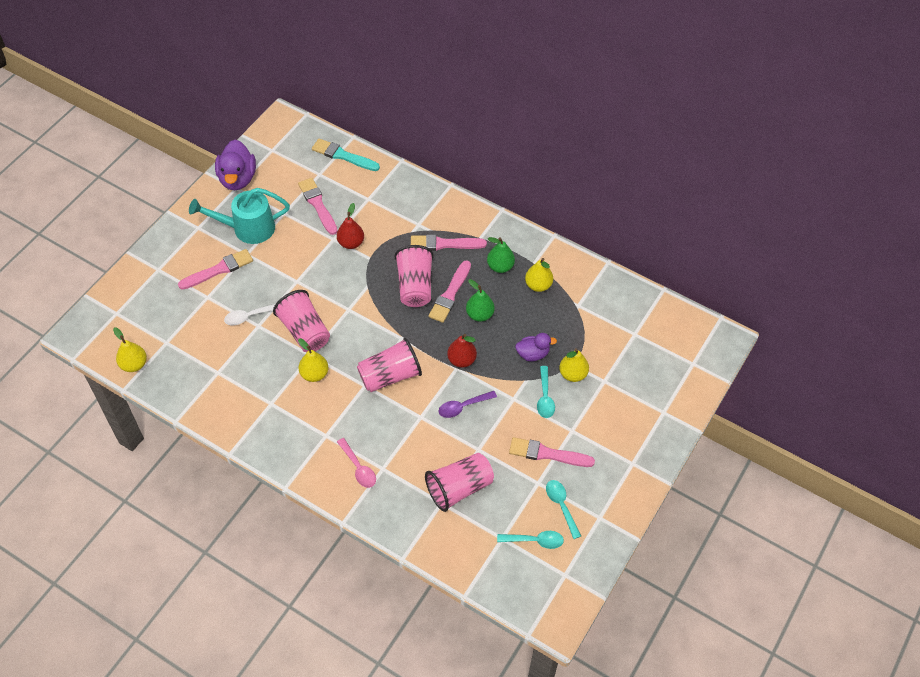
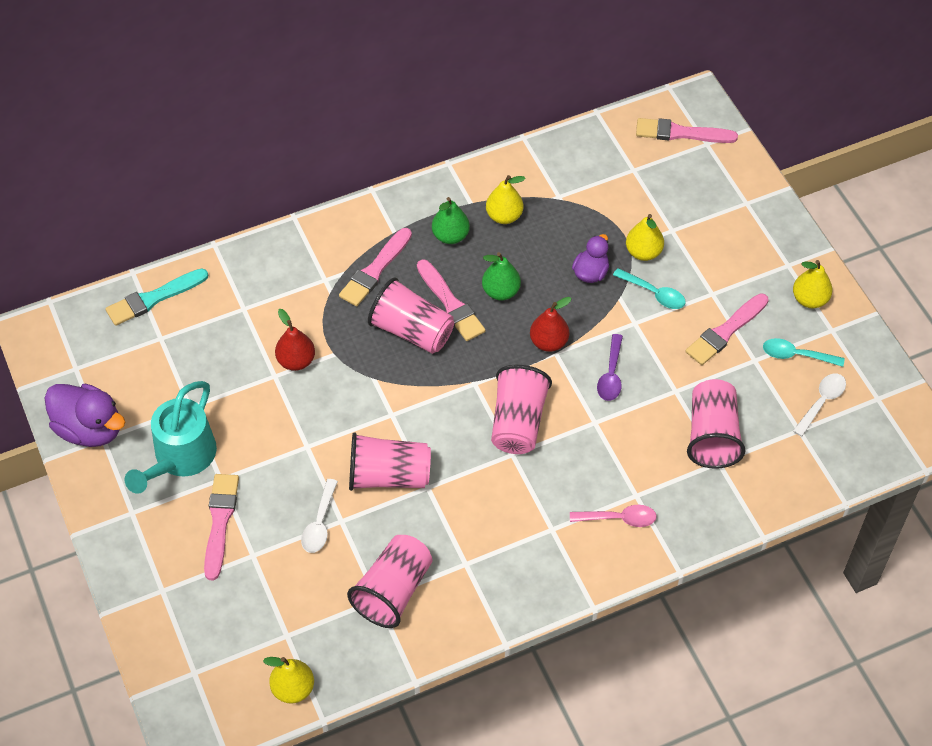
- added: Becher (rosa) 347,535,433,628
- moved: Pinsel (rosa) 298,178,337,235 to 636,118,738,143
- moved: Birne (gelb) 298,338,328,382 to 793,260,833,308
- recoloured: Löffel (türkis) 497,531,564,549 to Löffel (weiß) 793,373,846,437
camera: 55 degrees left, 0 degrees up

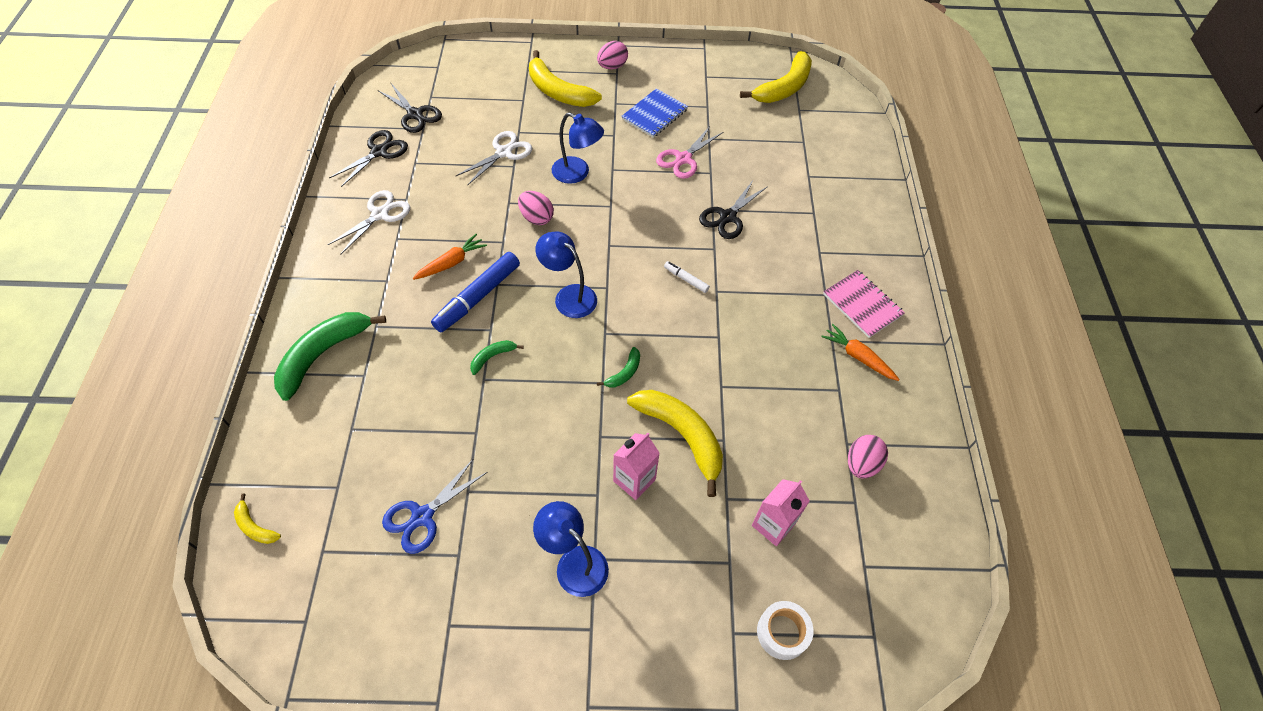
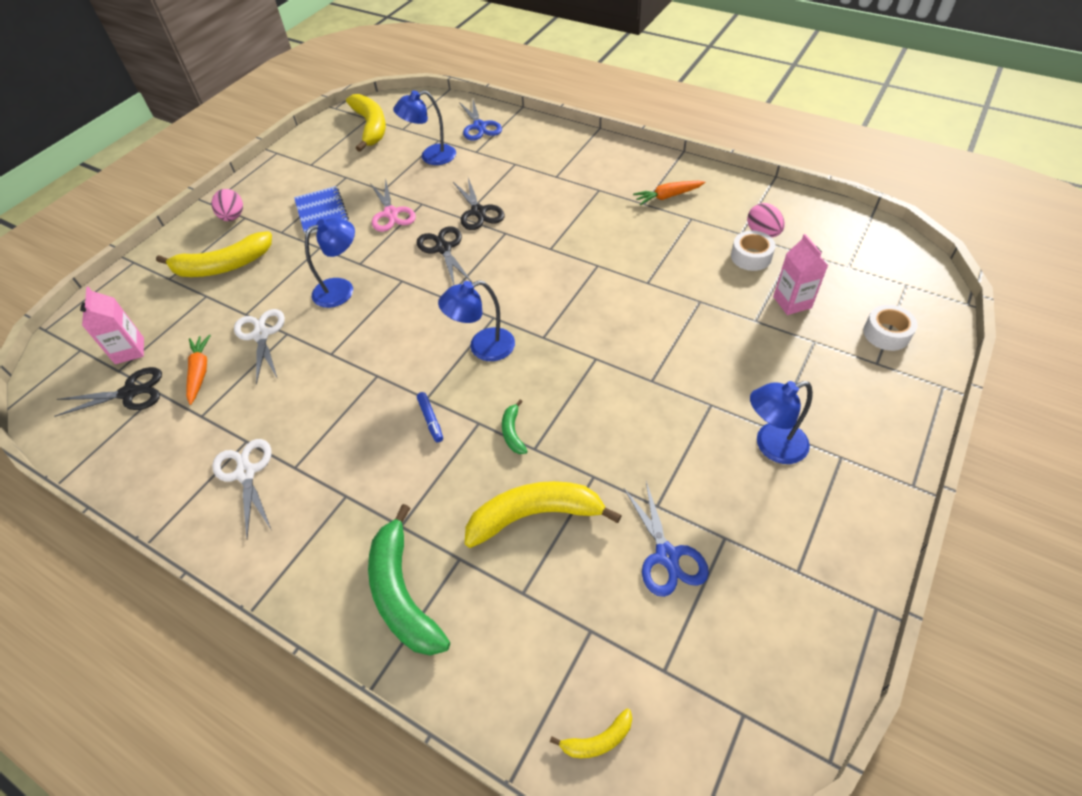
- moved: Getränkekarton (rosa) 613,433,660,500 to 80,287,144,364
- moved: Karotte (orange) 413,234,487,280 to 186,335,211,405
- added: Lampe (blau) 393,90,456,165
- moved: Schere (schwarz) 329,130,408,187 to 417,226,472,285
- resized: Filzstift (blau) 431,252,520,332 = 417,392,443,442 x0.48
- added: Schere (blau) 459,100,502,141
- moved: Banane (gelb) 627,390,723,497 to 465,481,622,548
- added: Klebeband (weiß) 731,231,775,271
- removed: Ei (rosa) 518,191,554,225
- removed: Banane (grün) 597,347,640,387
- removed: Filzstift (weiß) 664,261,710,293
- removed: Notizbuch (rosa) 823,270,905,338
camera: 55 degrees left, 5 degrees down

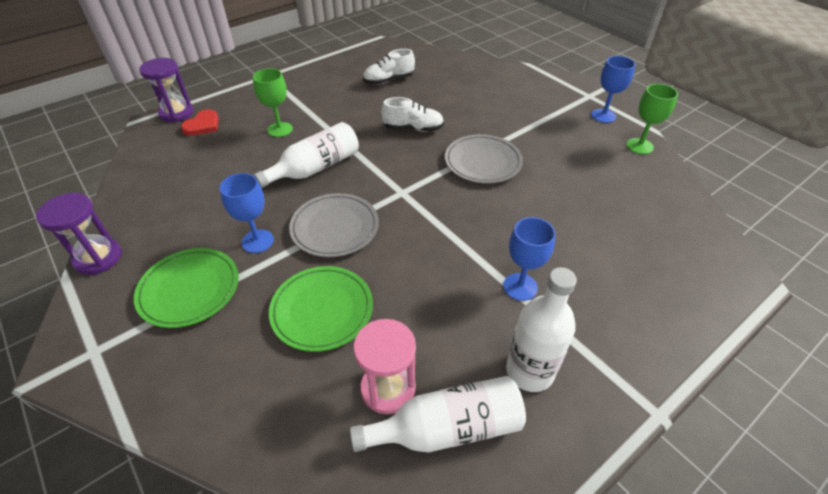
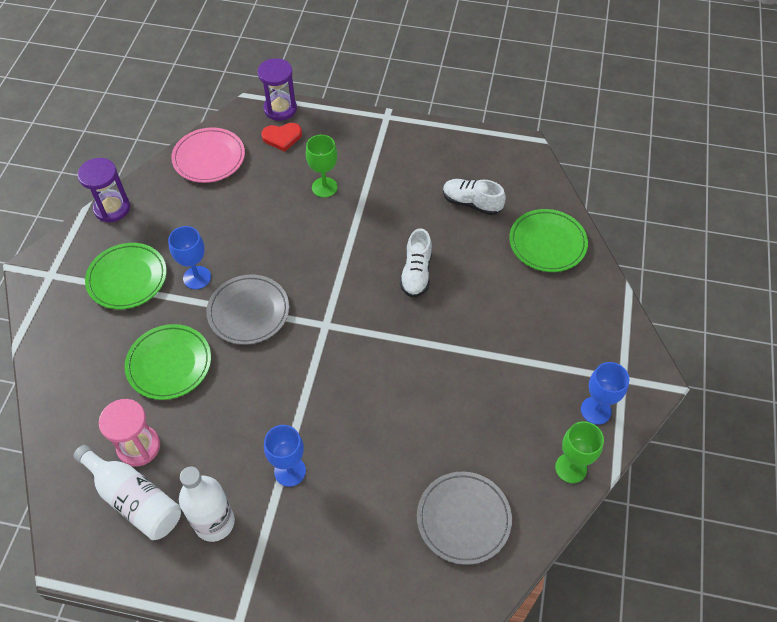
- added: Teller (rosa) 171,127,245,183
- turned: Schuh (weiß) 381,97,444,132 = 400,228,432,298 45 degrees clockwise
- moved: Teller (grau) 445,134,523,184 to 417,472,512,565
- added: Teller (grün) 509,209,588,272
- removed: Flasche (weiß) 253,122,359,188
camera: 50 degrees right, 10 degrees up

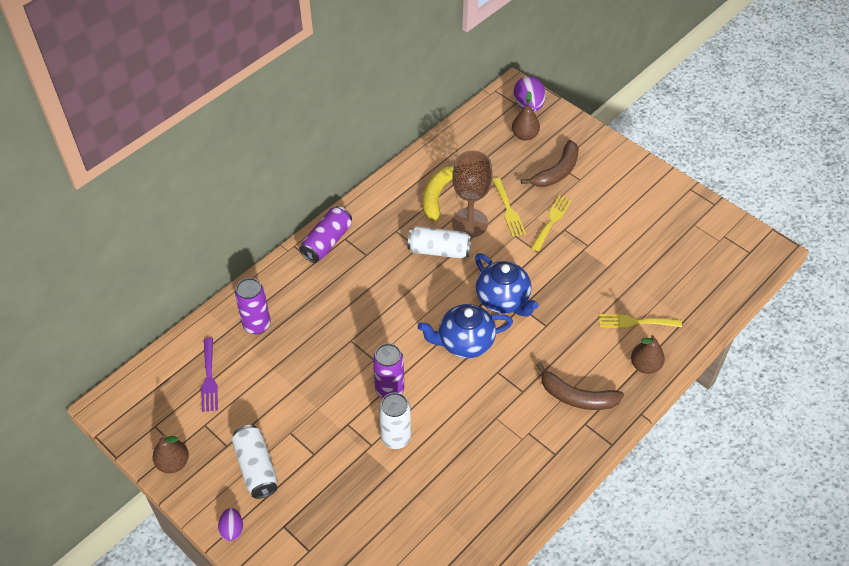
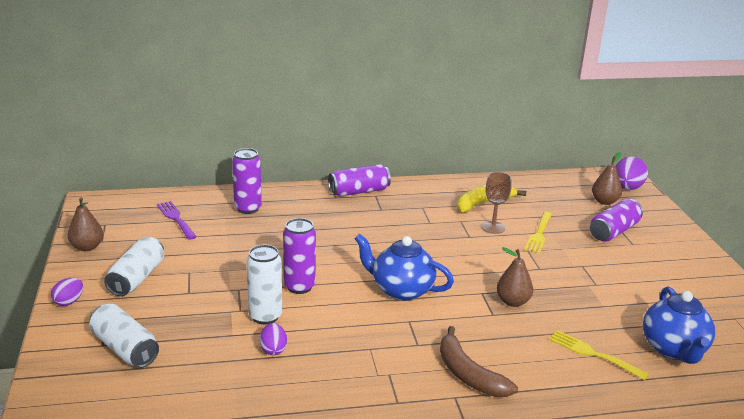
- moved: Dose (weiß) 408,226,471,258 to 89,304,159,368
- turned: Gabel (lila) 201,338,218,412 = 157,201,196,240 120 degrees clockwise
- added: Ei (lila) 260,323,287,355
- resized: Kelch (braun) 452,151,493,237 = 482,172,512,234 x0.62
- moved: Birne (braun) 631,335,665,374 to 496,247,533,307
- replaced: Banane (braun) 521,140,579,187 to Dose (lila) 590,199,643,242
- moved: Teekanne (blau) 475,253,538,317 to 643,286,715,364
- removed: Gabel (gelb) 531,195,572,251
camera: 35 degrees right, 25 degrees down

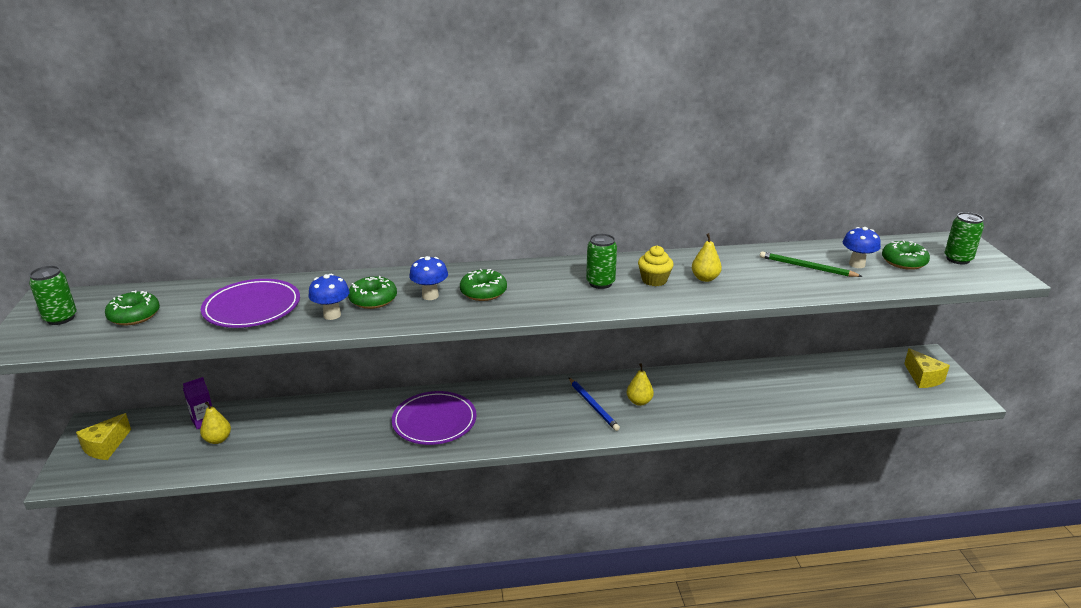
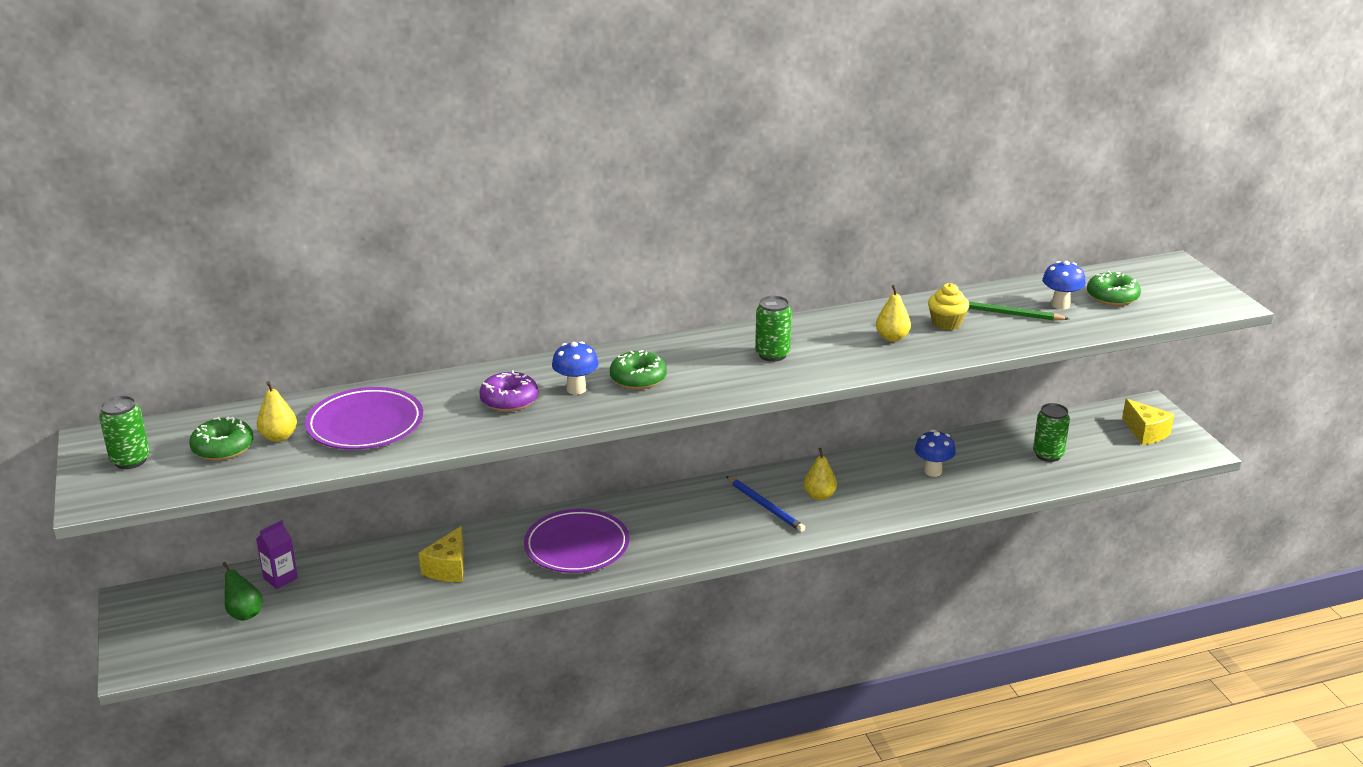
- added: Birne (grün) 222,562,263,621
- moved: Birne (gelb) 200,402,231,444 to 257,381,297,442
- moved: Käse (gelb) 76,413,131,460 to 419,526,464,582
- recoloured: Donut (grün) 348,276,397,309 to Donut (lila) 479,370,538,412
- moved: Pilz (blau) 308,274,350,320 to 915,430,956,477
- moved: Muffin (gelb) 638,246,674,286 to 928,283,969,330
- moved: Dose (grün) 944,212,984,265 to 1033,403,1070,462
camera: 10 degrees left, 0 degrees up

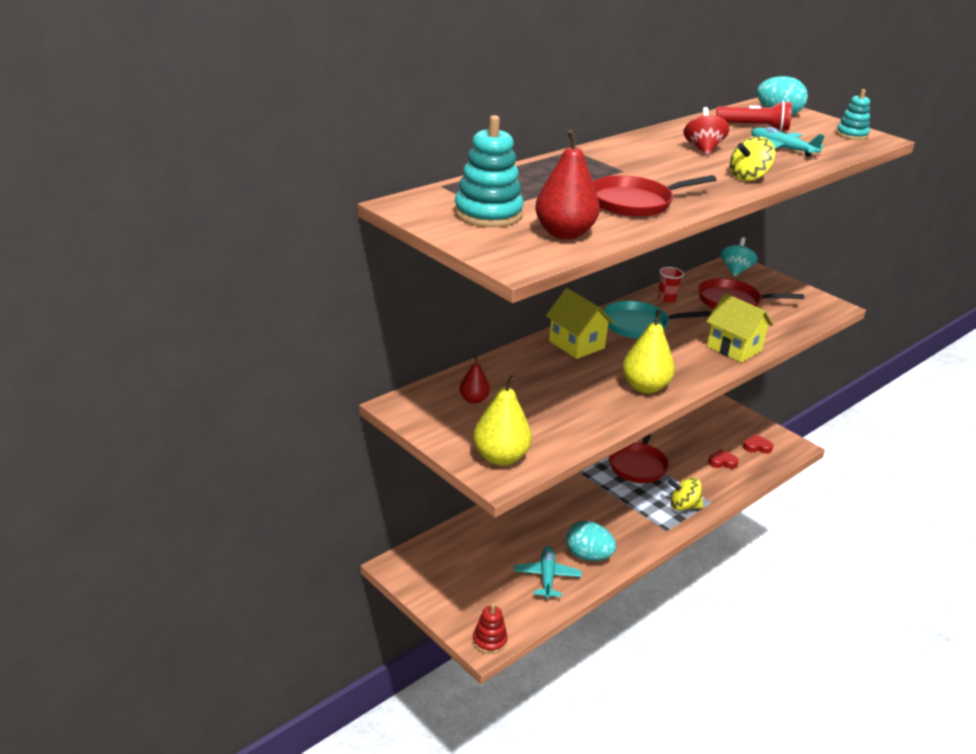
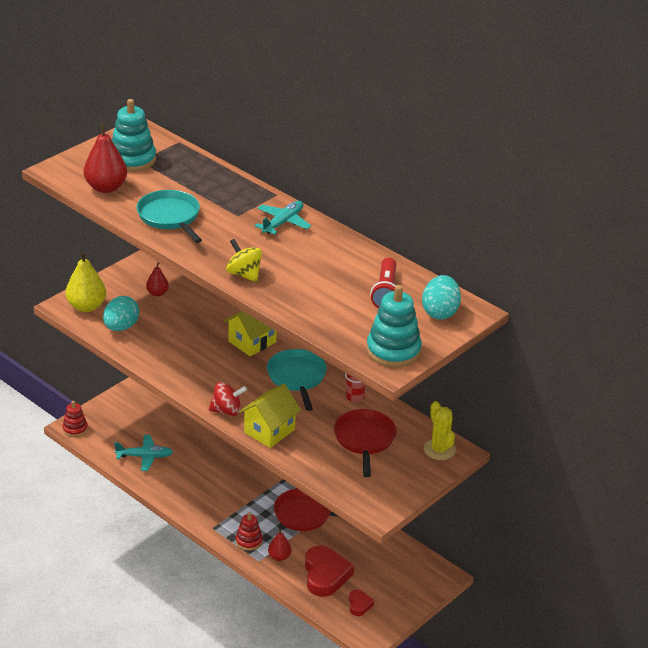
- moved: Ei (türkis) 566,521,616,561 to 103,296,139,331
- recoloured: Pfanne (rot) 593,175,717,217 to Pfanne (türkis) 136,190,202,243
- moved: Kreisel (rot) 683,107,730,155 to 208,382,247,416
- replaced: Kreisel (gelb) 668,477,703,511 to Stapelspielzeug (rot) 236,512,263,551
- moved: Flugzeug (türkis) 751,127,825,157 to 255,201,311,235
- added: Birne (rot) 268,527,291,561
- resized: Herz (rot) 708,449,739,469 = 305,545,354,597 x1.97
- resized: Stapelspielzeug (türkis) 836,89,870,140 = 367,285,422,368 x1.70
- replaced: Kreisel (türkis) 721,237,758,277 to Kaktus (gelb) 424,401,456,460
- removed: Birne (gelb) 622,310,675,393
camera: 85 degrees right, 5 degrees up

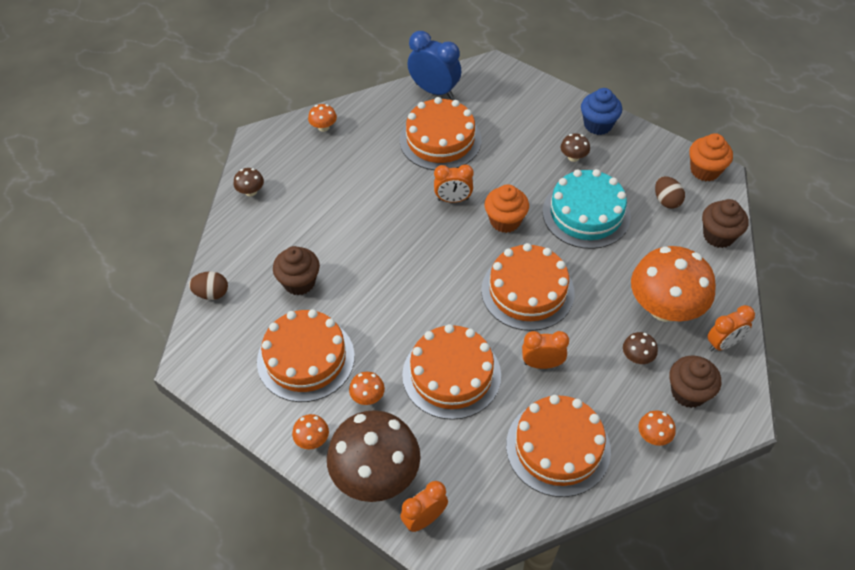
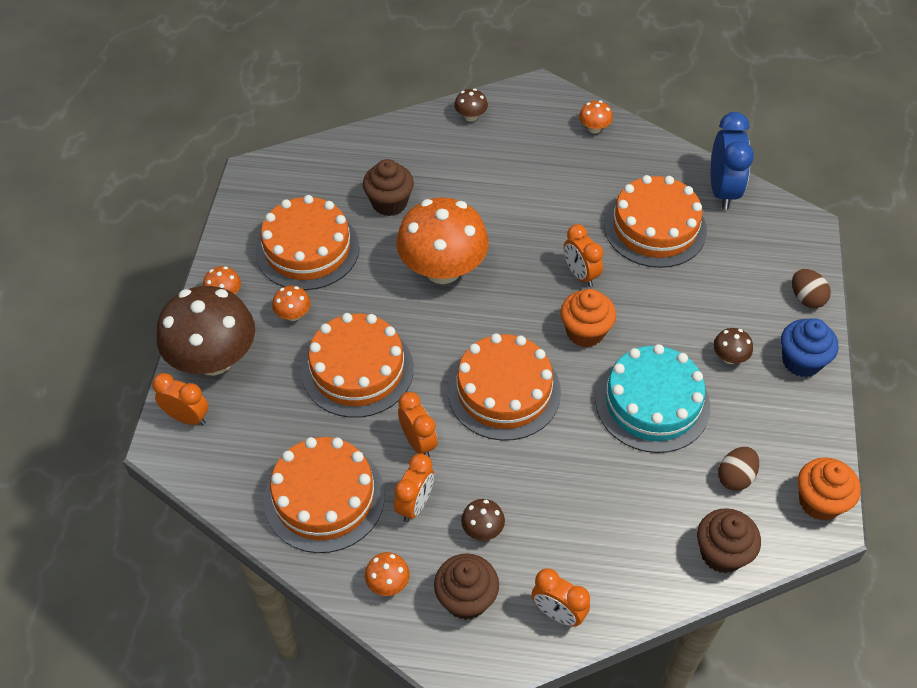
- added: Wecker (orange) 394,454,434,522
- moved: Pilz (orange) 631,246,716,322 to 396,198,489,284
- moved: Ei (braun) 189,271,228,300 to 792,269,831,308
camera: 60 degrees right, 0 degrees up

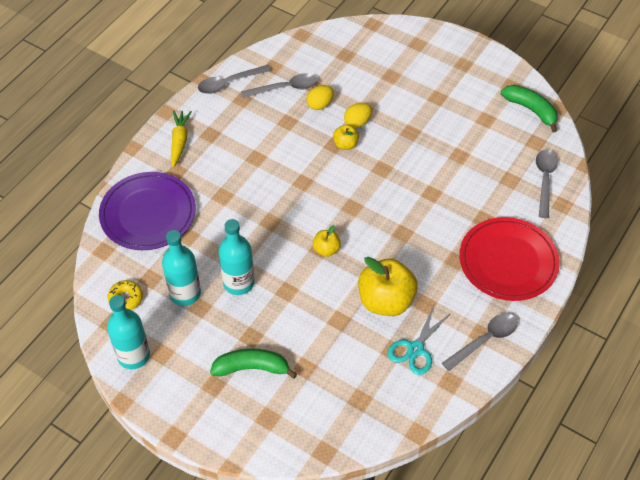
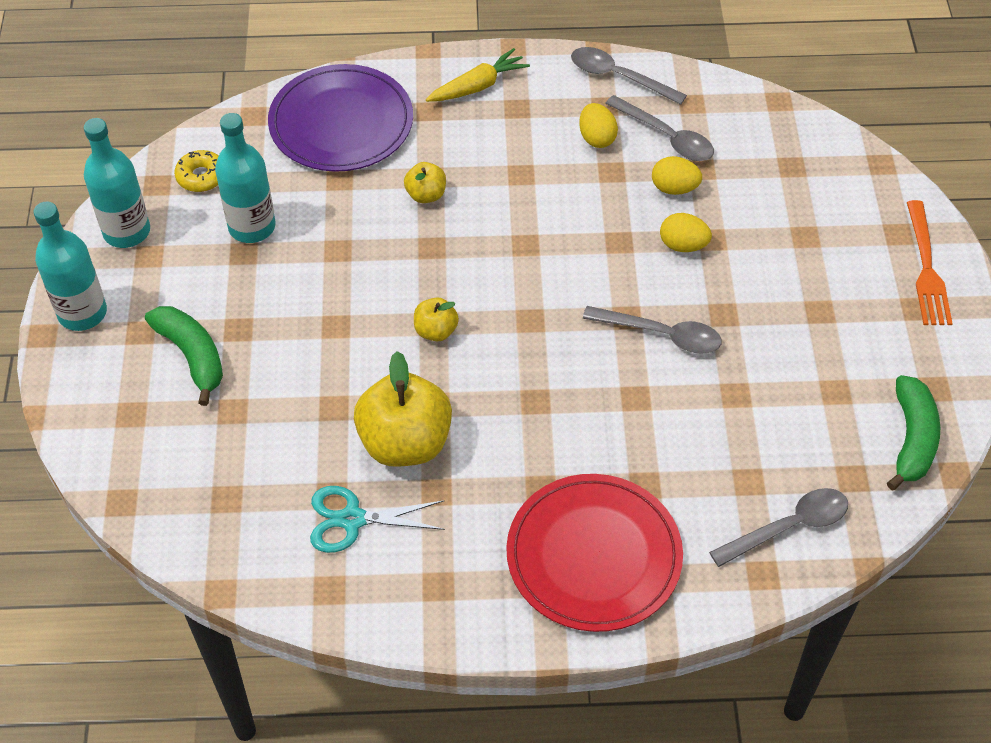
- moved: Flasche (türkis) 218,219,255,295 to 34,201,107,331
- moved: Apfel (gelb) 333,125,359,150 to 404,162,446,203
- added: Ei (gelb) 579,103,618,148
- moved: Löffel (grau) 442,314,518,371 to 583,306,722,354
- added: Gabel (orange) 907,200,953,325
camera: 55 degrees right, 0 degrees up

